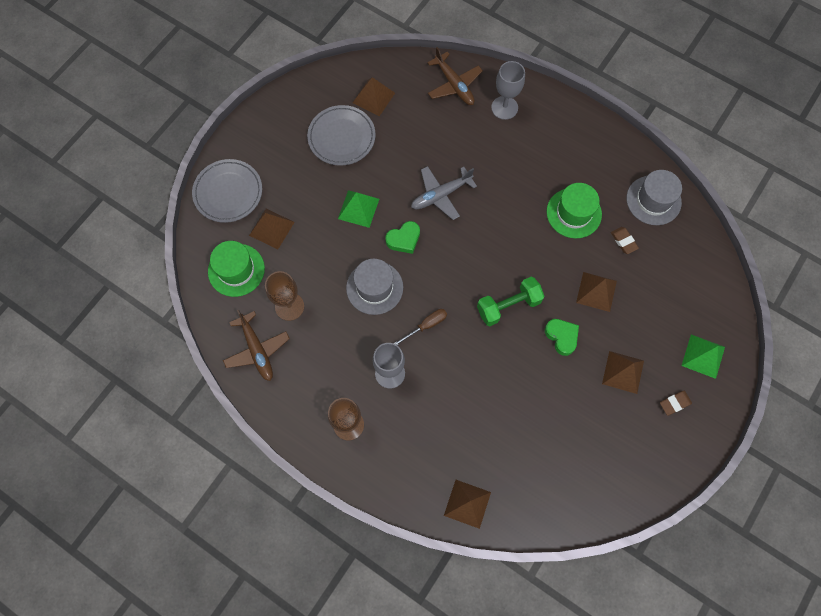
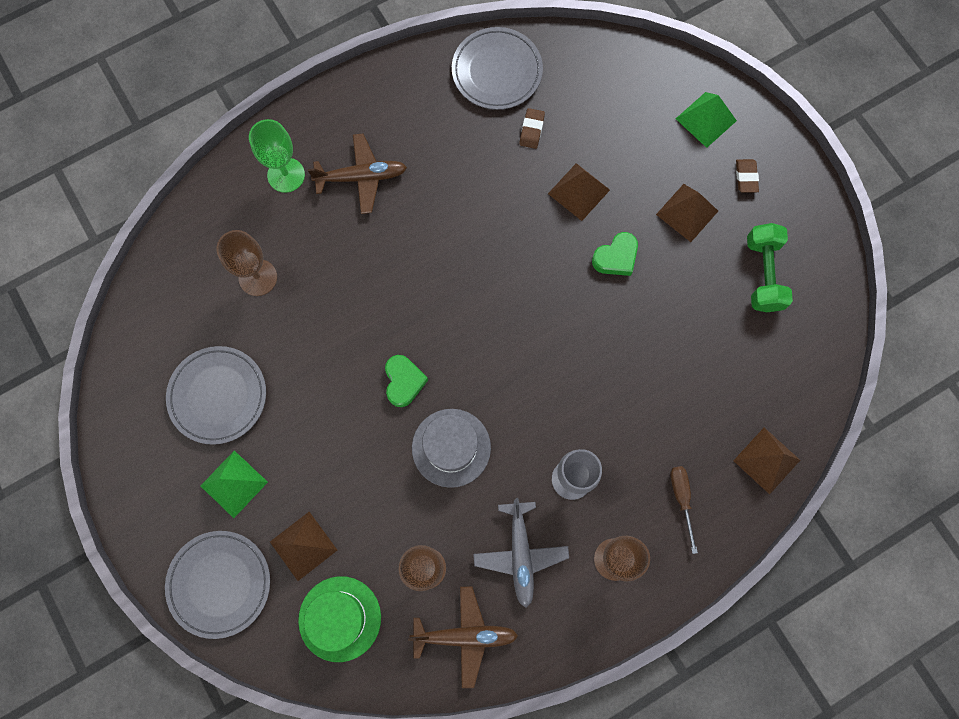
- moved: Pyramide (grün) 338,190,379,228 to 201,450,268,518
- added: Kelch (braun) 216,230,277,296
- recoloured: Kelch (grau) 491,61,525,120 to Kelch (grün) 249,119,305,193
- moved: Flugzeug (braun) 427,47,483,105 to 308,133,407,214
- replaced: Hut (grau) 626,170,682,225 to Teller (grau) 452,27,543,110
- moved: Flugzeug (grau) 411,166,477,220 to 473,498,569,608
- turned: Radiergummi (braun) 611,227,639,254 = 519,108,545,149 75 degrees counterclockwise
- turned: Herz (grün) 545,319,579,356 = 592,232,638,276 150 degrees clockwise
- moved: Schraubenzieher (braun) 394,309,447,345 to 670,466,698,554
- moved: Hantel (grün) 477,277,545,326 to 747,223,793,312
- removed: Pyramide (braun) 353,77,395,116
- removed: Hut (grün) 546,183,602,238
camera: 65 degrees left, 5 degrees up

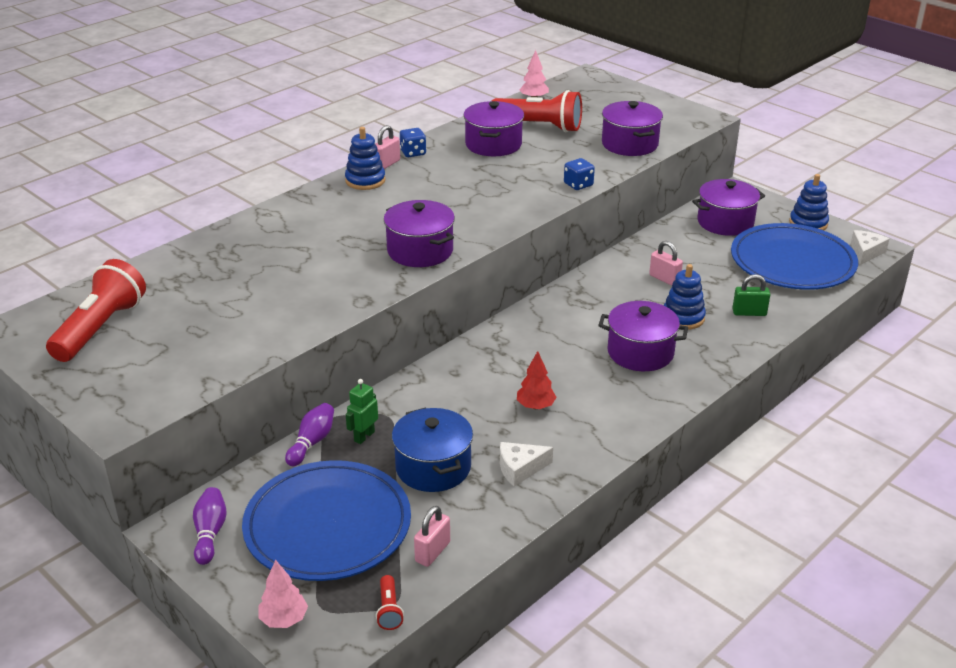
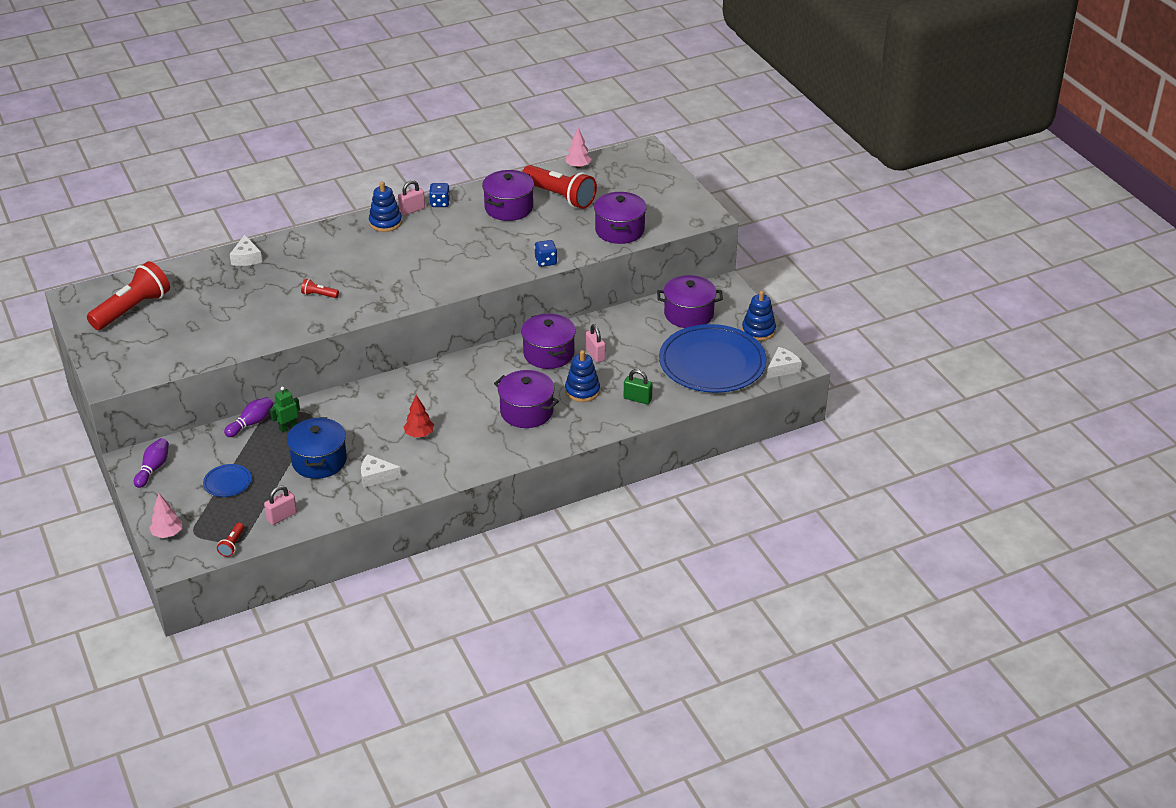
- resized: Teller (blau) 242,460,411,581 = 203,464,252,497 x0.41
- added: Käse (weiß) 230,235,262,266
- added: Taschenlampe (rot) 301,279,339,298
- moved: Kochtopf (lila) 384,200,455,267 to 521,313,576,369
camera: 20 degrees right, 5 degrees up

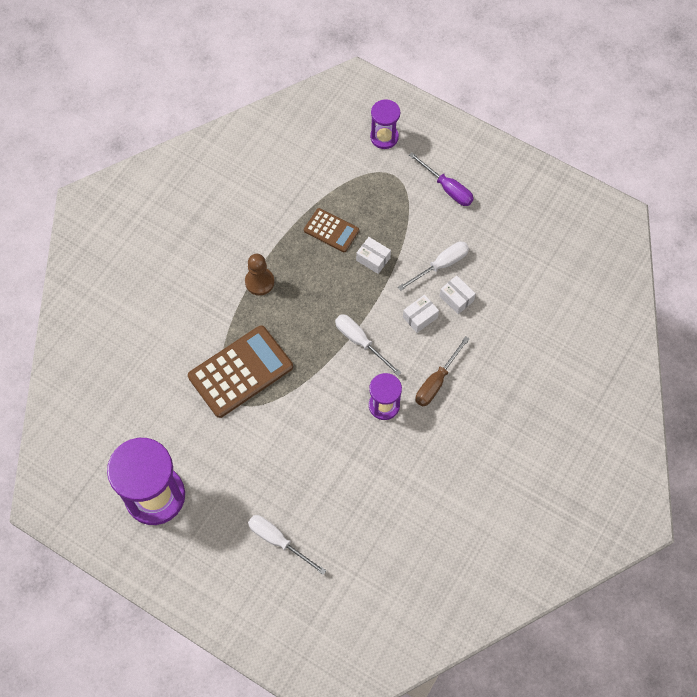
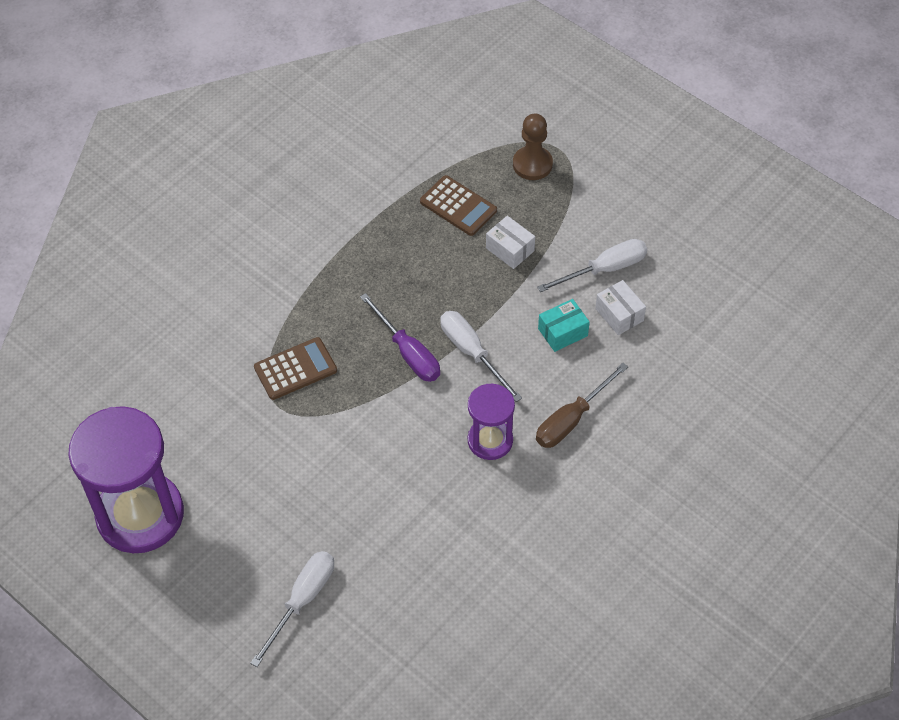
- turned: Schraubenzieher (weiß) 248,515,326,575 = 250,551,334,667 75 degrees clockwise
- resized: Taschenrechner (braun) 188,325,293,418 = 254,337,337,400 x0.55
- moved: Schraubenzieher (lila) 409,152,474,206 to 360,293,440,382
- moved: Bauer (braun) 245,254,274,296 to 513,113,553,180
- recoloured: Schachtel (weiß) 403,295,439,333 to Schachtel (türkis) 538,299,590,352
- removed: Sanduhr (lila) 370,99,400,149
camera: 10 degrees right, 10 degrees down

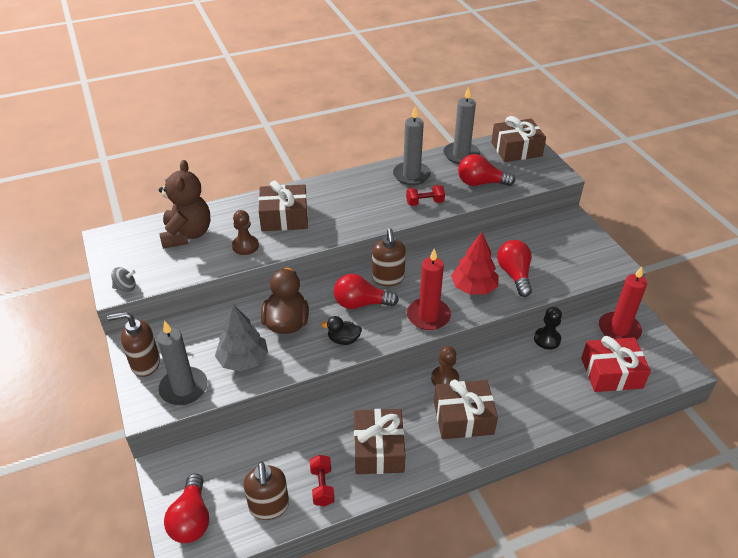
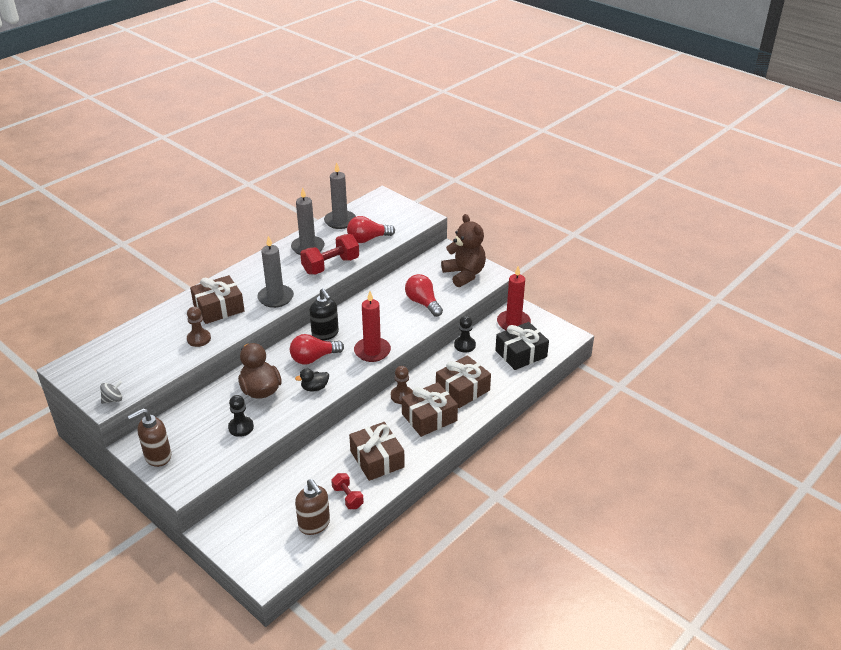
- replaced: Baum (grau) 215,304,268,372 to Bauer (schwarz) 228,395,254,437
- moved: Kerze (grau) 157,320,208,405 to 257,236,294,308
- resized: Hantel (rot) 406,185,445,206 = 300,234,359,275 x1.76
- recoloured: Seifenspender (braun) 372,228,406,286 to Seifenspender (schwarz) 309,288,339,340
- moved: Geschenk (braun) 491,116,546,162 to 436,355,491,408
- moved: Teddybär (braun) 159,160,210,249 to 441,214,486,287
- recoloured: Geschenk (rot) 581,336,651,392 to Geschenk (schwarz) 495,322,549,370
- removed: Glühbirne (rot) 164,473,209,543
- removed: Baum (rot) 451,232,499,295
camera: 25 degrees left, 5 degrees down

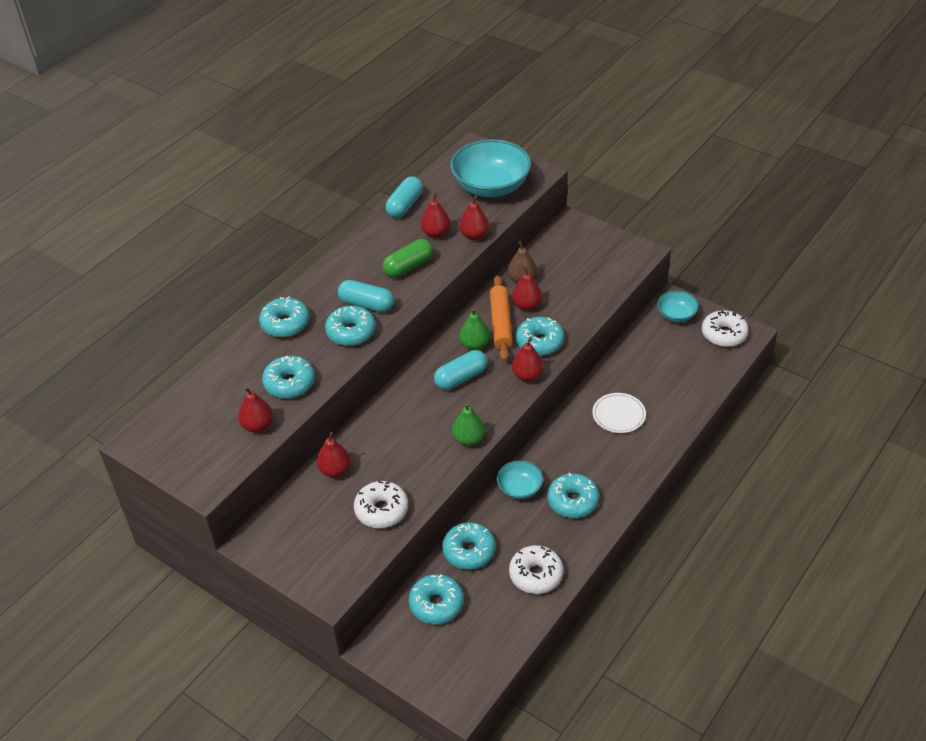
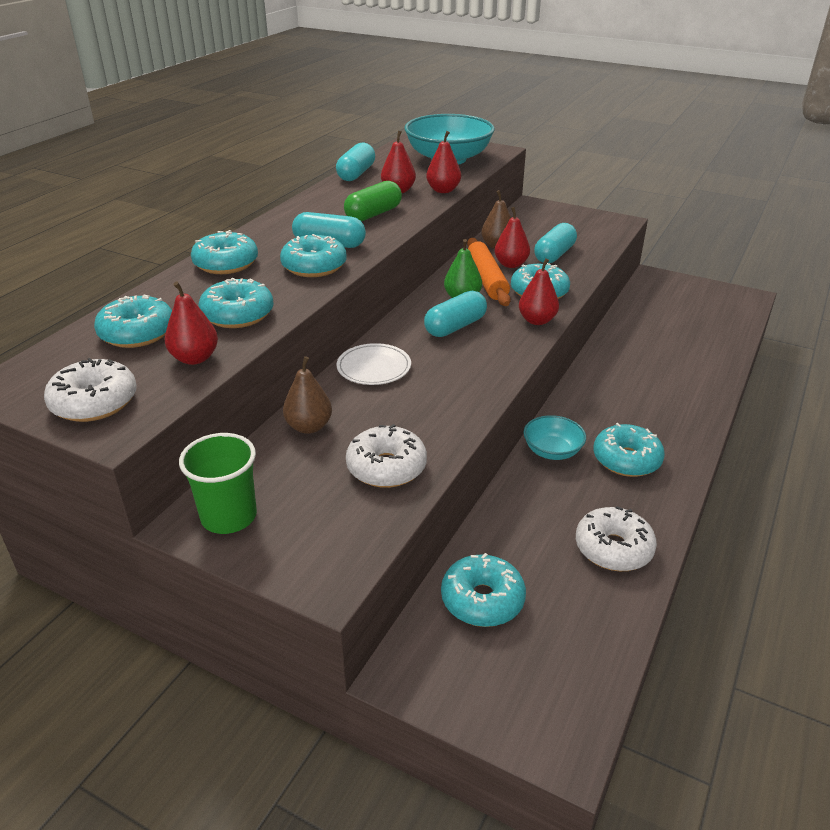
- moved: Donut (weiß) 702,310,749,347 to 44,358,137,422
- moved: Donut (türkis) 442,522,496,570 to 94,295,172,348
- added: Becher (grün) 179,433,257,534
- recoloured: Birne (rot) 317,432,351,477 to Birne (braun) 283,356,332,434
- moved: Teller (weiß) 592,393,646,433 to 337,343,411,385
- added: Kapsel (türkis) 534,223,577,263
- removed: Birne (grün) 452,403,485,446
- removed: Schüssel (türkis) 657,291,699,322
camera: 10 degrees left, 10 degrees down

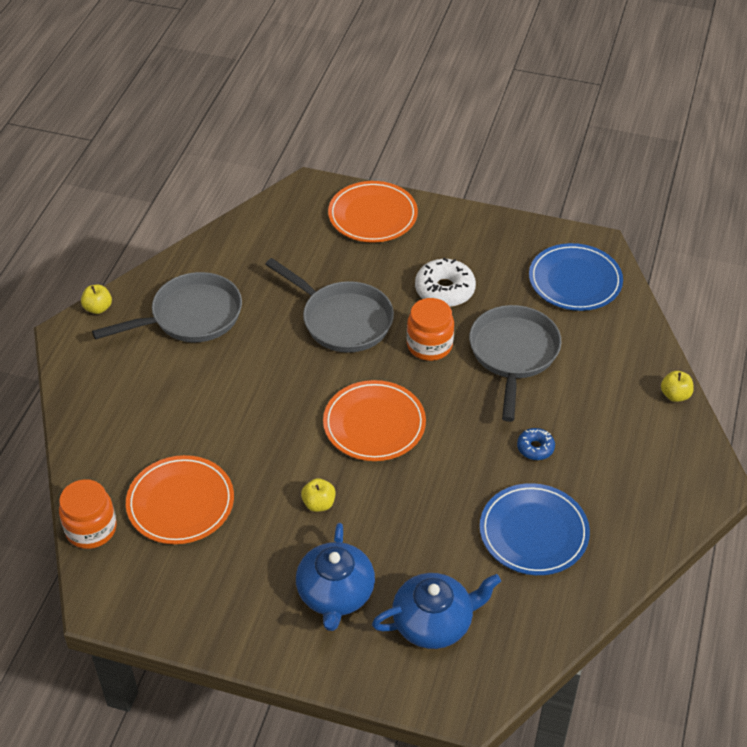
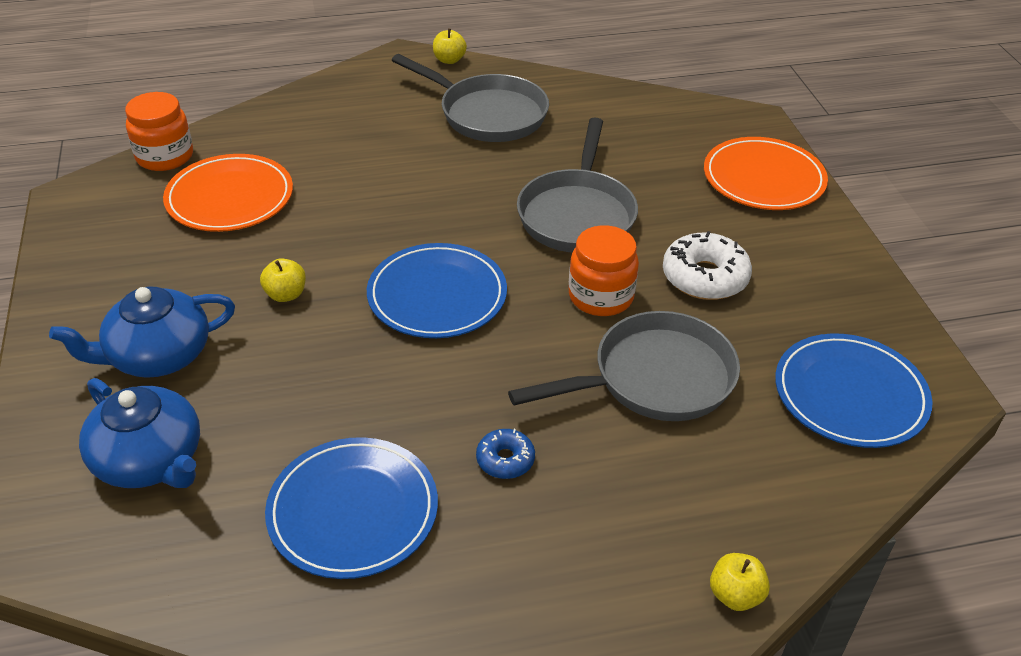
- recoloured: Teller (orange) 323,380,426,461 to Teller (blau) 367,243,507,338
camera: 60 degrees right, 5 degrees down

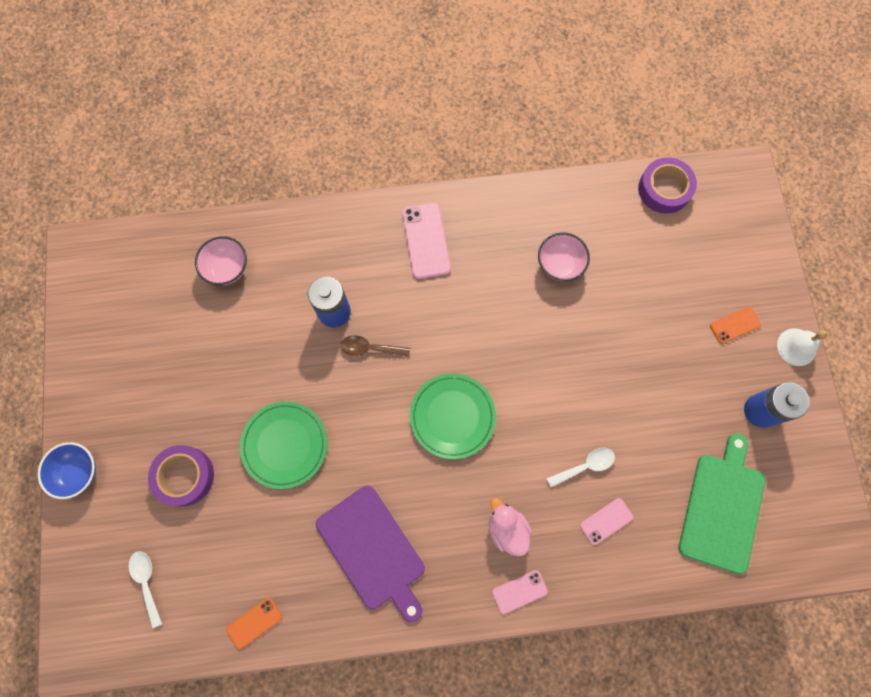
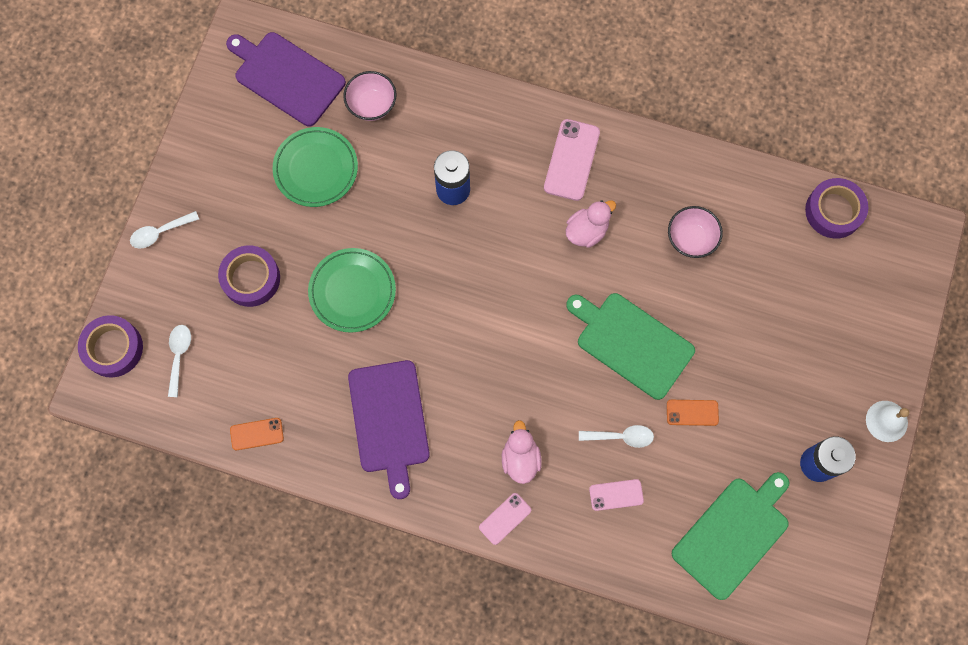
- added: Klebeband (lila) 78,315,143,378
- replaced: Schüssel (blau) 38,442,96,499 to Löffel (weiß) 130,211,199,249
- added: Schneidebrett (lila) 226,32,346,127
- moved: Teller (grün) 410,374,496,459 to 273,127,358,207
- turned: Handy (rosa) 492,570,548,614 = 479,493,531,545 45 degrees counterclockwise
- added: Ente (rosa) 566,200,616,248
- added: Schneidebrett (grün) 566,293,695,400
- moved: Handy (orange) 710,307,761,344 to 667,400,719,426
- removed: Löffel (braun) 341,335,410,357
camera: 25 degrees right, 0 degrees up

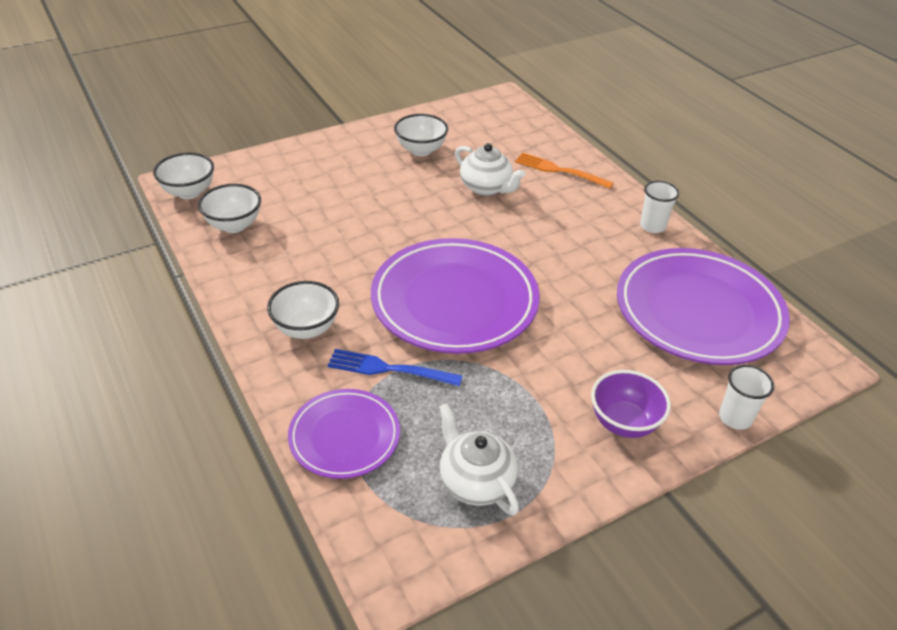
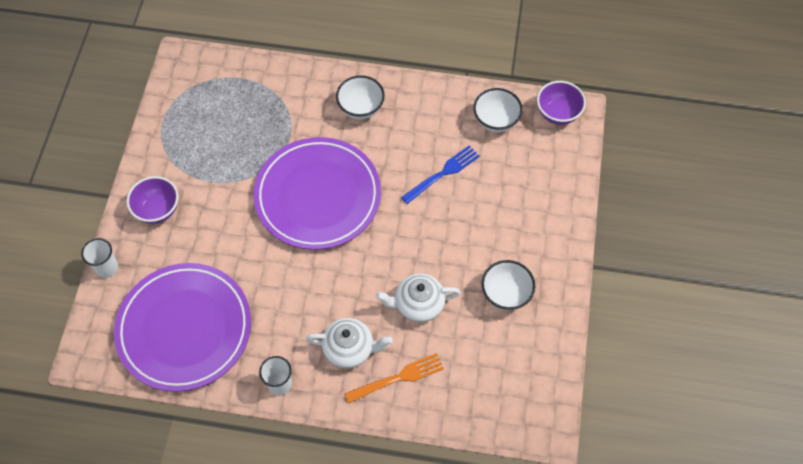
- moved: Teekanne (weiß) 439,403,519,515 to 306,318,392,368
- moved: Gabel (blau) 327,349,462,386 to 401,145,480,204
- recoloured: Schüssel (weiß) 153,153,214,199 to Schüssel (lila) 537,81,586,125
- removed: Teller (lila) 288,389,400,479
camera: 130 degrees right, 20 degrees up

